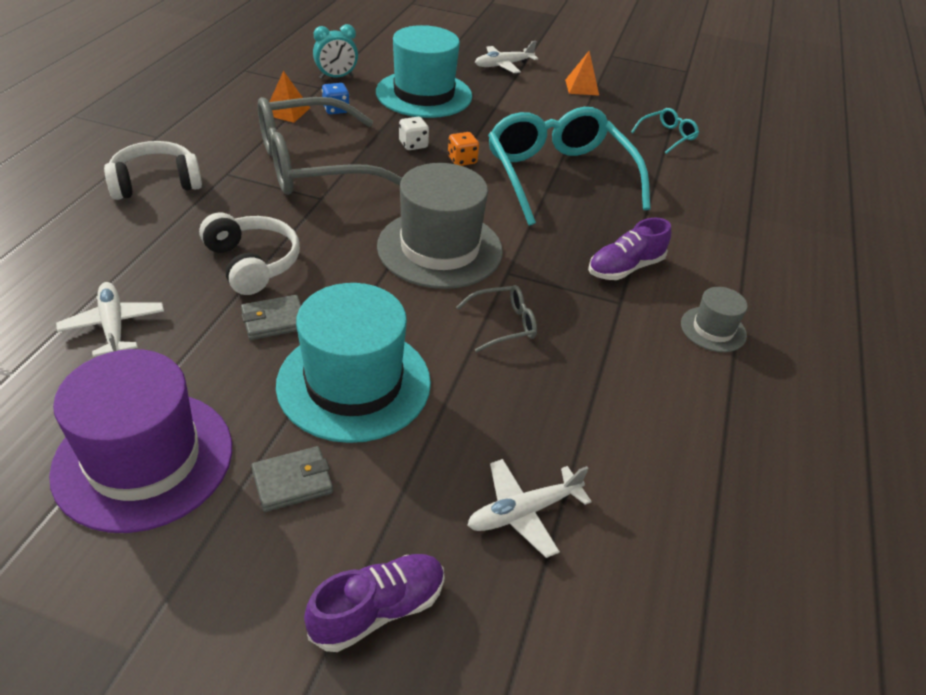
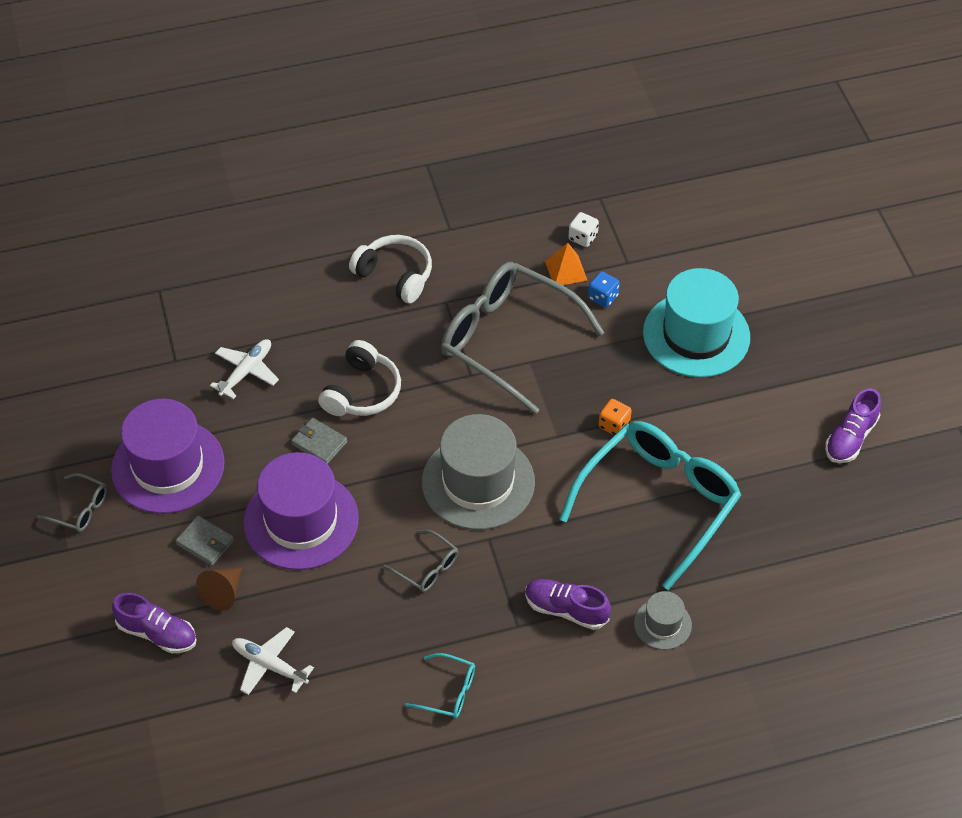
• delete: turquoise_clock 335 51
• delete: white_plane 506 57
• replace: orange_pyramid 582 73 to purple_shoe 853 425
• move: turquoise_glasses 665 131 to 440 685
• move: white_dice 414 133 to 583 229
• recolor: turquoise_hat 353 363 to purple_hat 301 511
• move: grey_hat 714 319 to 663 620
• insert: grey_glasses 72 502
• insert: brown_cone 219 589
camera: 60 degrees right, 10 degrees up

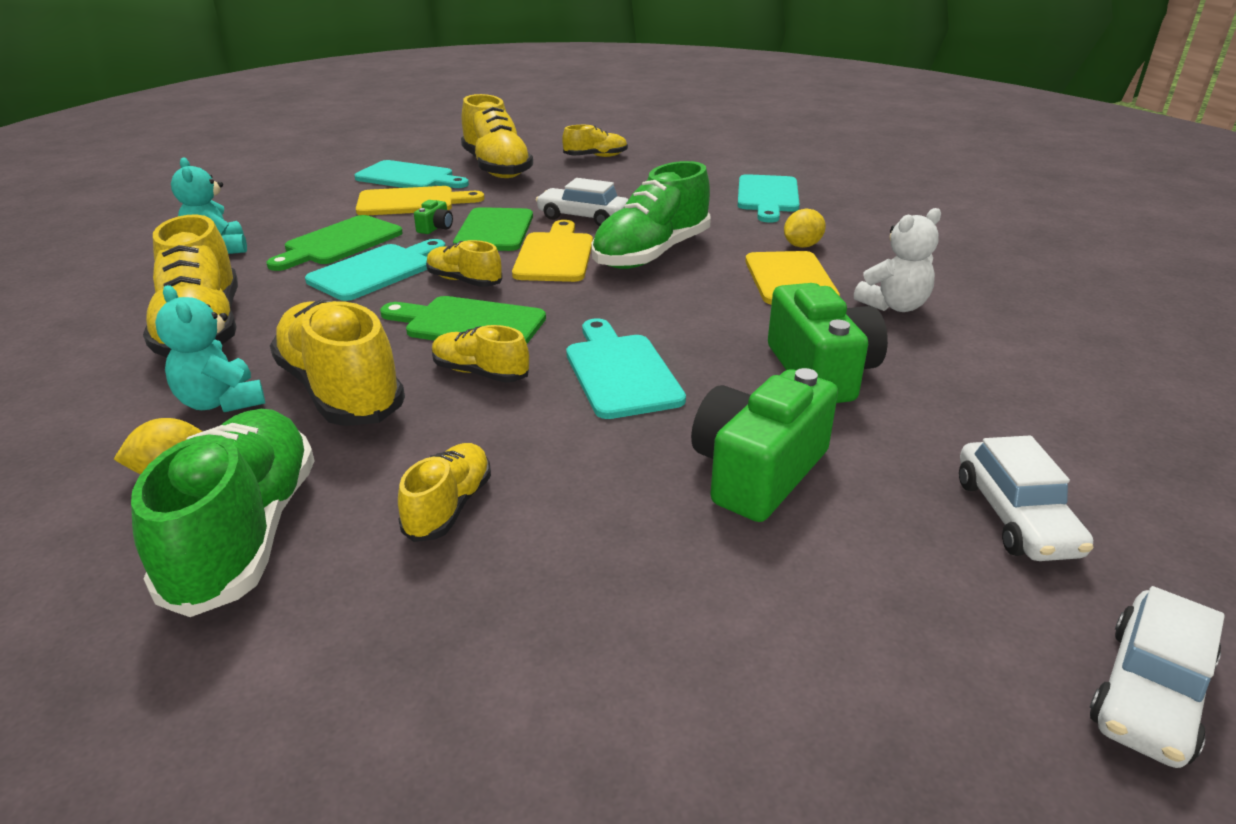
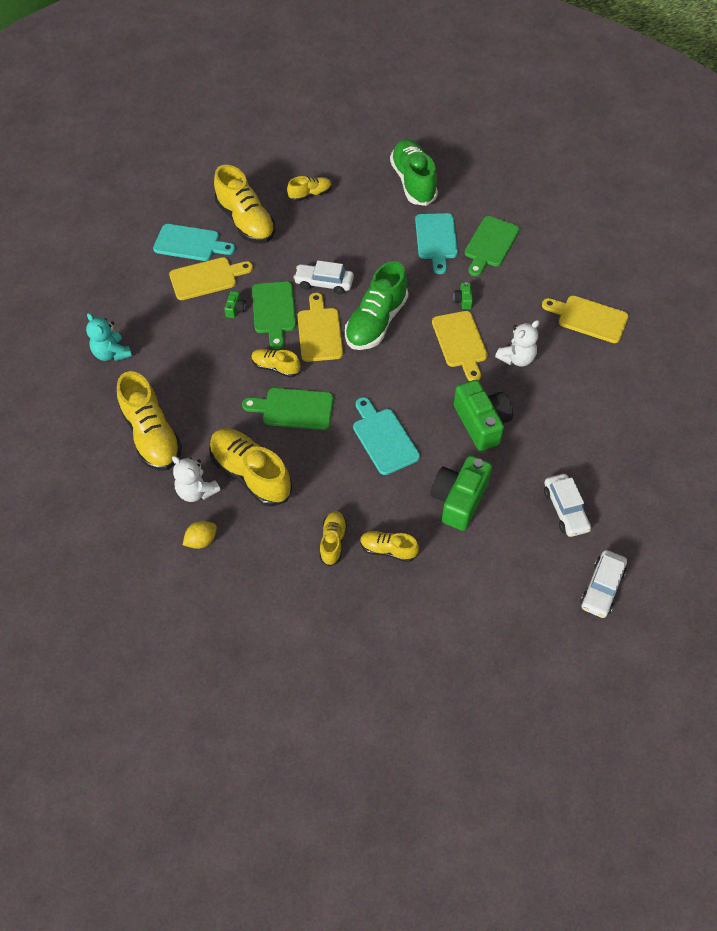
• replace: yellow_lemon 805 228 to green_camera 463 295
• move: green_cutting_board 335 243 to 492 246
• delete: turquoise_cutting_board 375 270
• recolor: turquoise_teddy_bear 210 348 to white_teddy_bear 196 479
• move: yellow_shoe 480 353 to 389 546
• move: green_shoe 223 513 to 414 172
• insert: yellow_cutting_board 585 319
camera: 10 degrees left, 25 degrees up

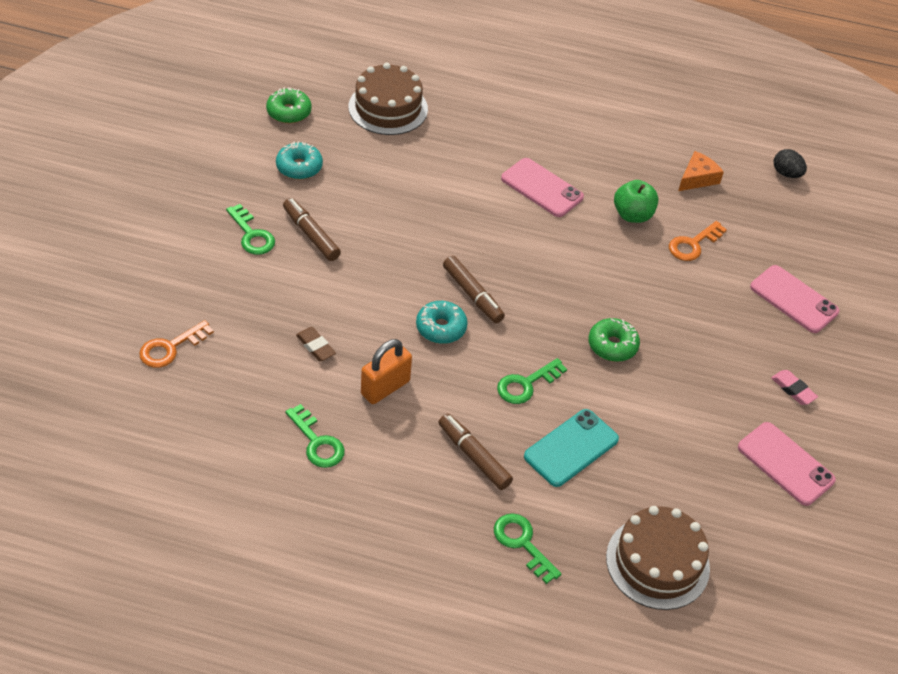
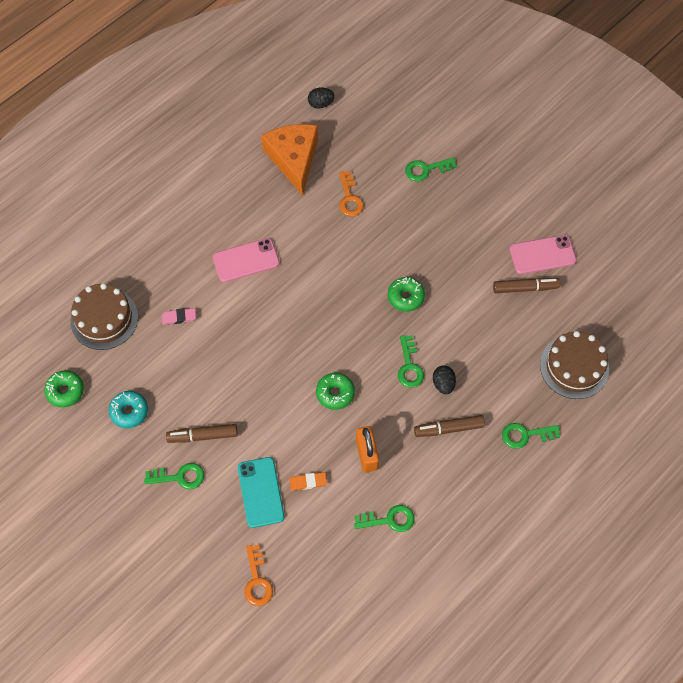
• resize: orange_cheese 701 171 = 289 160 x1.91
• delete: green_apple 636 201
• move: brown_marker 474 289 to 527 285
• replace: pink_phone 794 299 to green_key 431 169
• recolor: turquoise_donut 442 322 to green_donut 335 391
• recolor: brown_eraser 316 344 to orange_eraser 308 481
• move: pink_eraser 794 387 to 179 316
• move: turquoise_phone 571 448 to 261 492
• insert: black_egg 444 379
camera: 55 degrees left, 15 degrees up

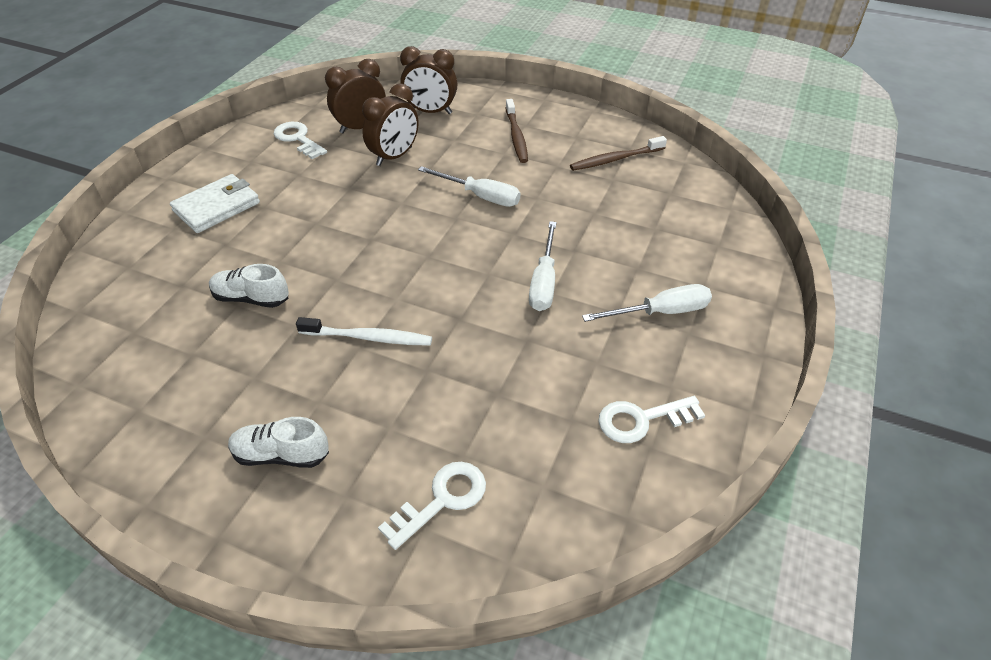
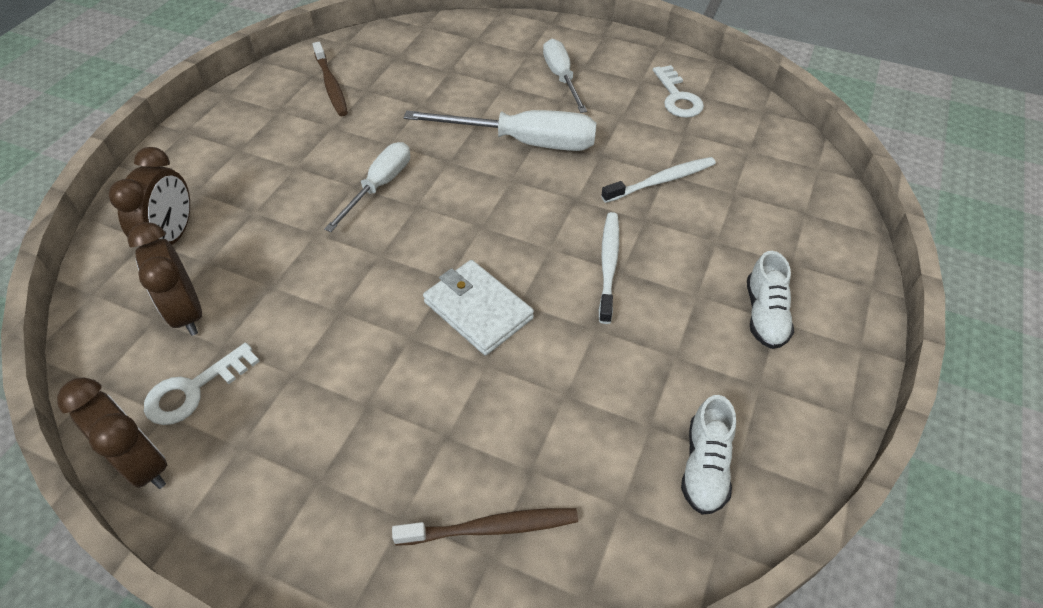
• move: brown_clock 390 124 to 112 433
• move: brown_toothbrush 517 131 to 485 527
• move: white_wallet 215 203 to 478 308
• resize: white_screwdriver 543 266 = 500 130 x1.55
• move: white_shoe 249 286 to 708 455
• delete: white_key 432 506
• insert: white_toothbrush 658 180
camera: 90 degrees left, 5 degrees up

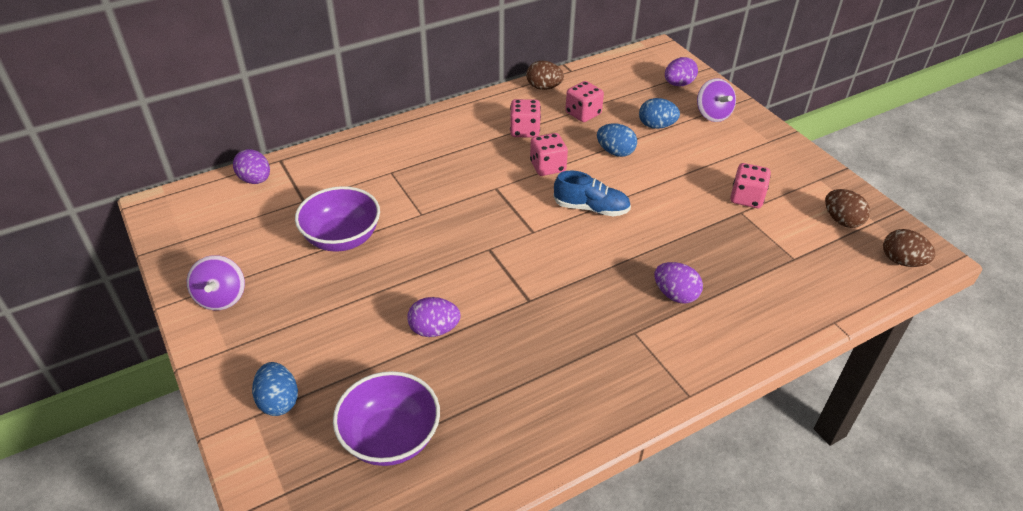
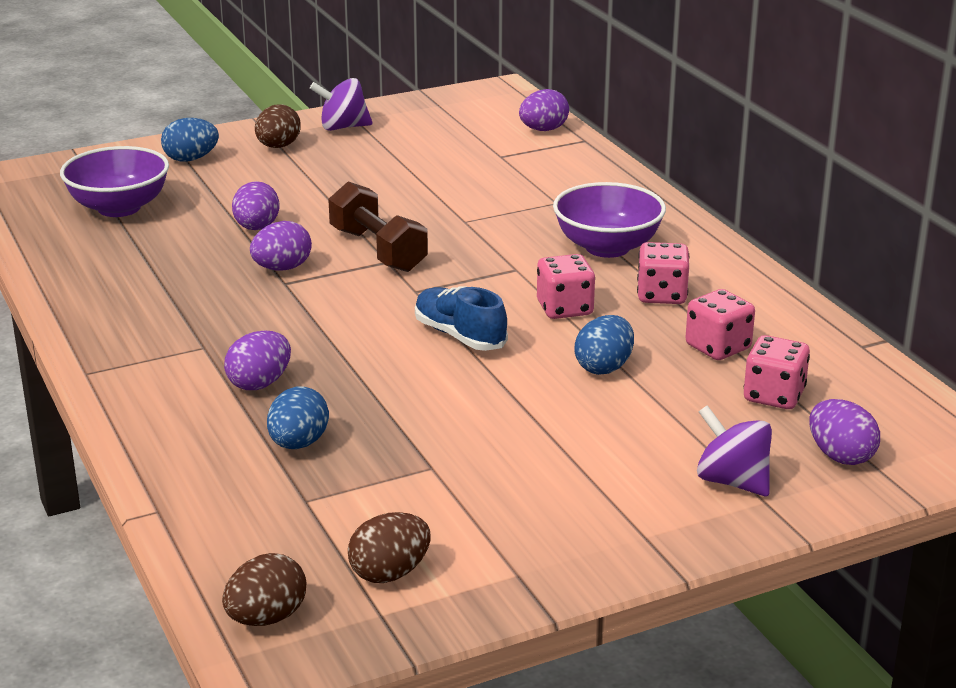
• move: brown_egg 545 75 to 278 126
• rotate: purple_spinning_top 716 100 = 734 450 60 degrees clockwise
• move: blue_egg 659 113 to 298 417
• move: pink_dice 750 185 to 777 372
• rotate: blue_shoe 592 193 = 461 318 120 degrees clockwise
• move: purple_bowl 337 219 to 609 220
• insert: brown_dumbbell 378 226
• insert: purple_egg 281 245
camera: 95 degrees right, 15 degrees down

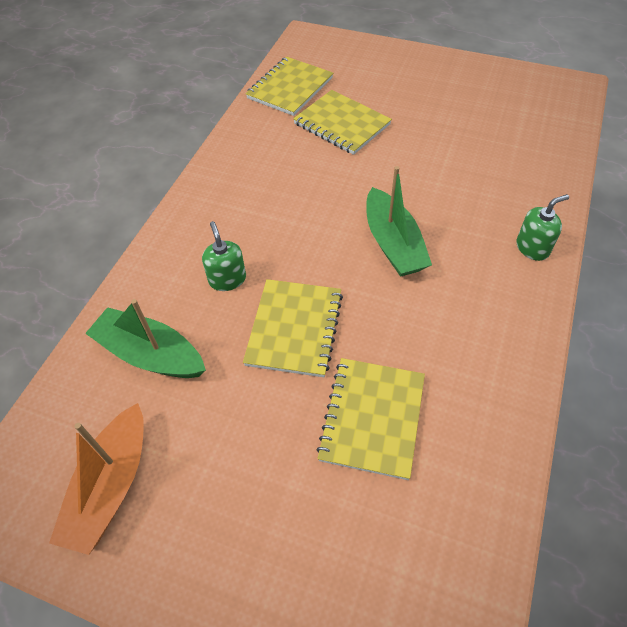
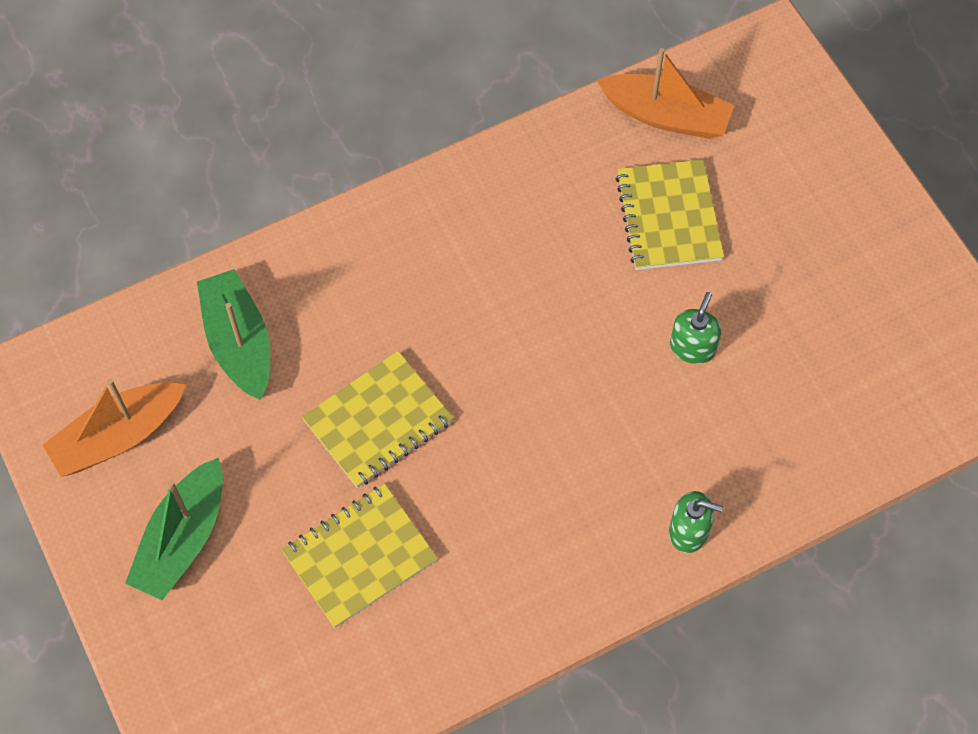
• replace: yellow_notebook 289 86 to orange_boat 665 93
• move: green_boat 399 221 to 174 529
• move: green_soap_dispenser 224 256 to 695 328
camera: 40 degrees right, 10 degrees up

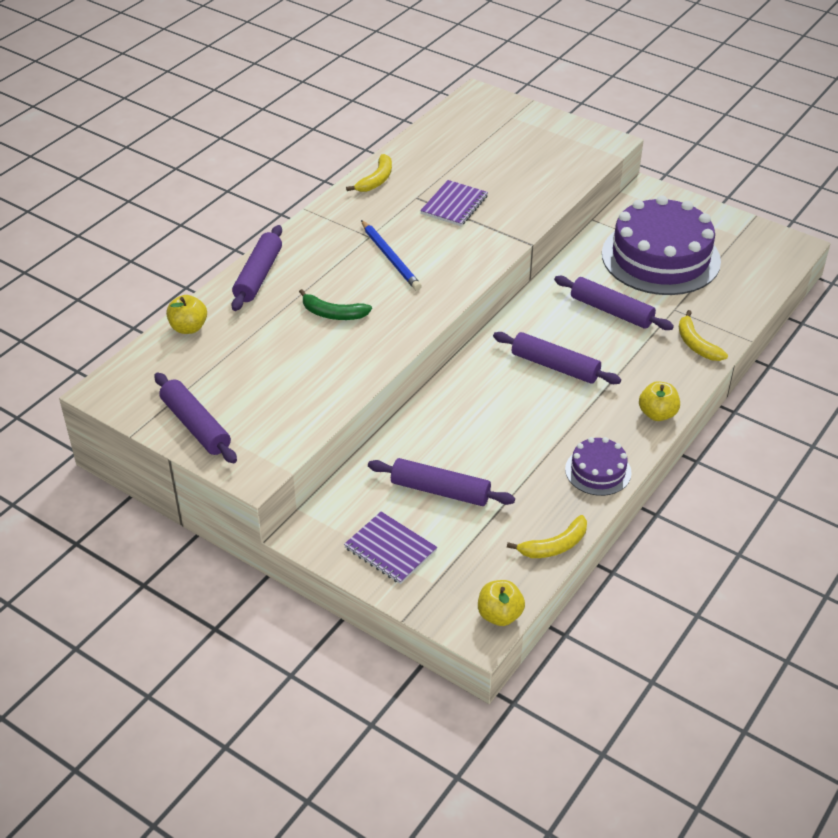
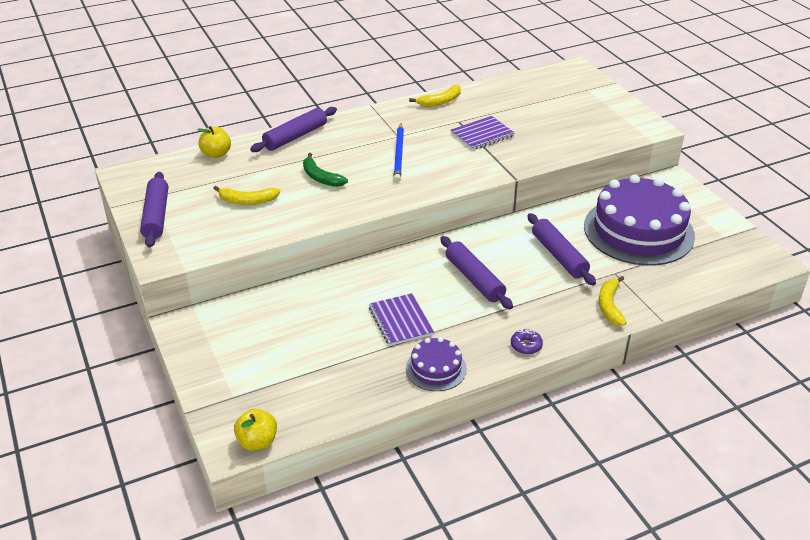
• replace: yellow_apple 659 401 to purple_donut 527 341
• delete: purple_rolling_pin 441 482
• move: purple_notebook 390 548 to 401 319
• move: yellow_banana 547 536 to 246 195
camera: 30 degrees right, 5 degrees down

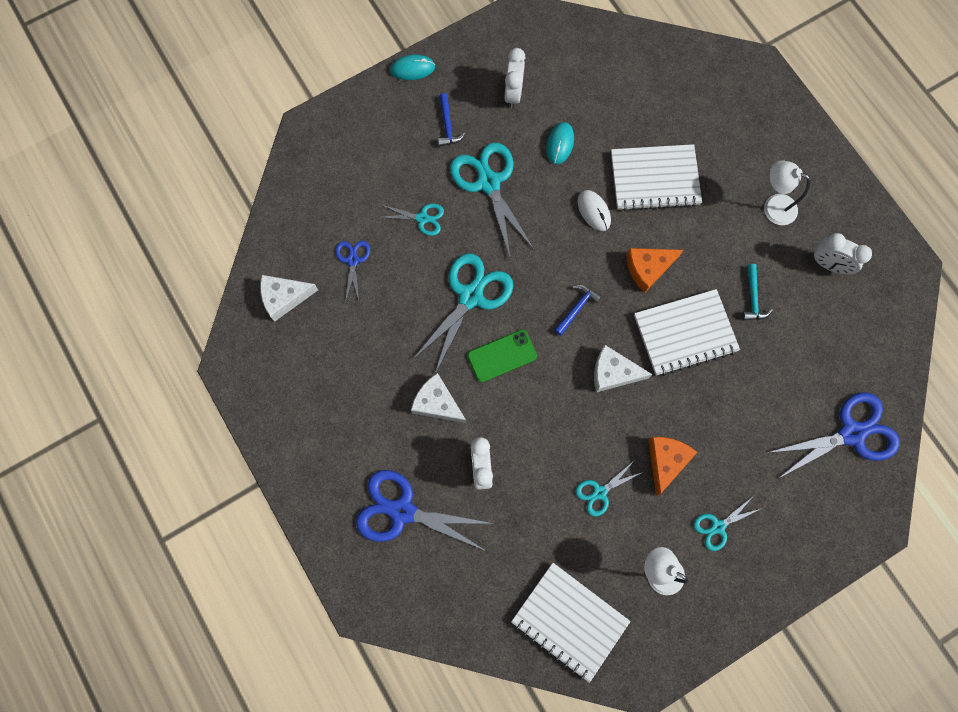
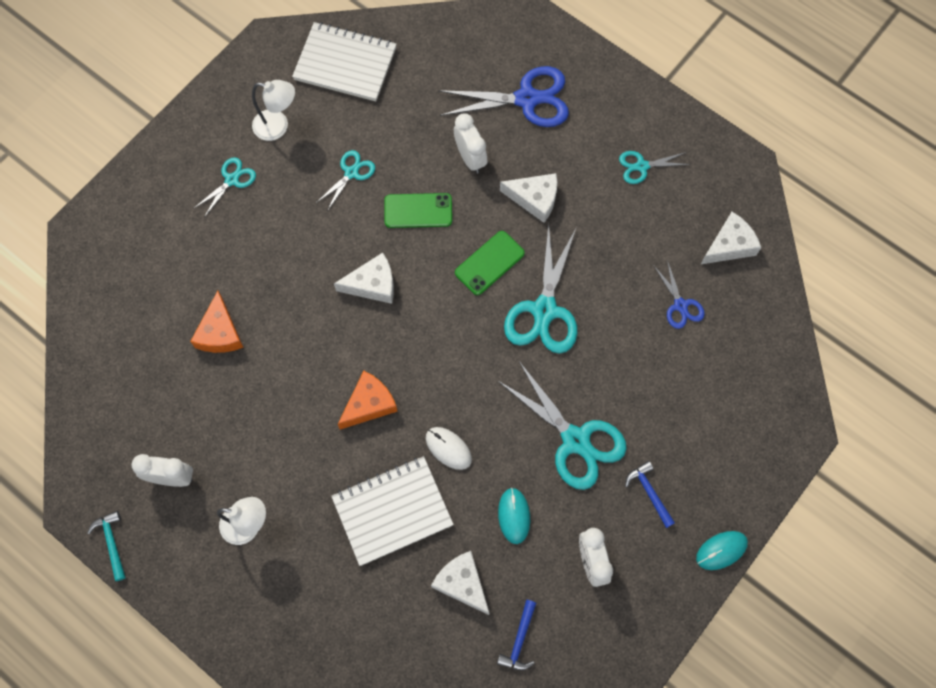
• move: turquoise_scissors 411 220 to 654 167
• move: turquoise_hammer 757 292 to 106 546
• move: blue_hammer 578 310 to 516 635
• delete: white_notebook 687 332
• delete: blue_scissors 833 435
• move: orange_cheese 672 466 to 217 322
• insert: green_phone 418 210
• insert: white_cheese 460 583
camera: 160 degrees right, 5 degrees down

